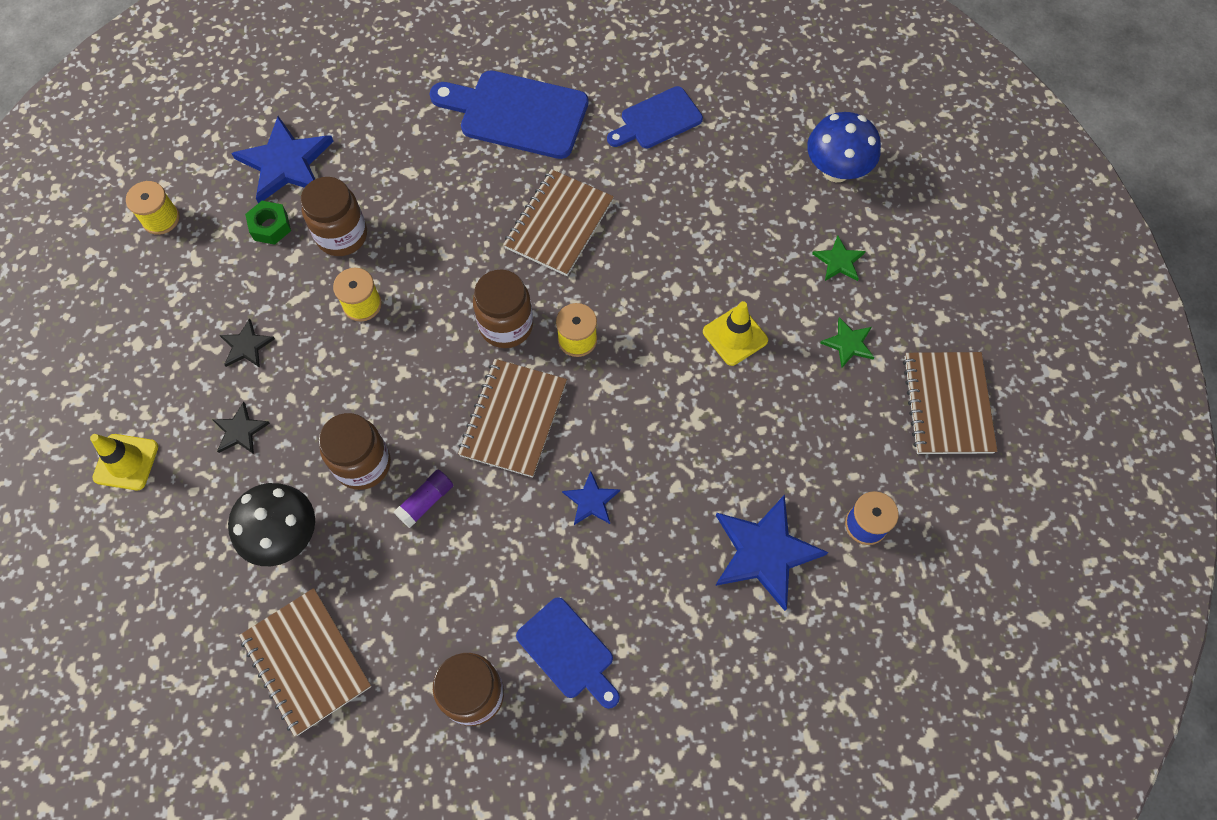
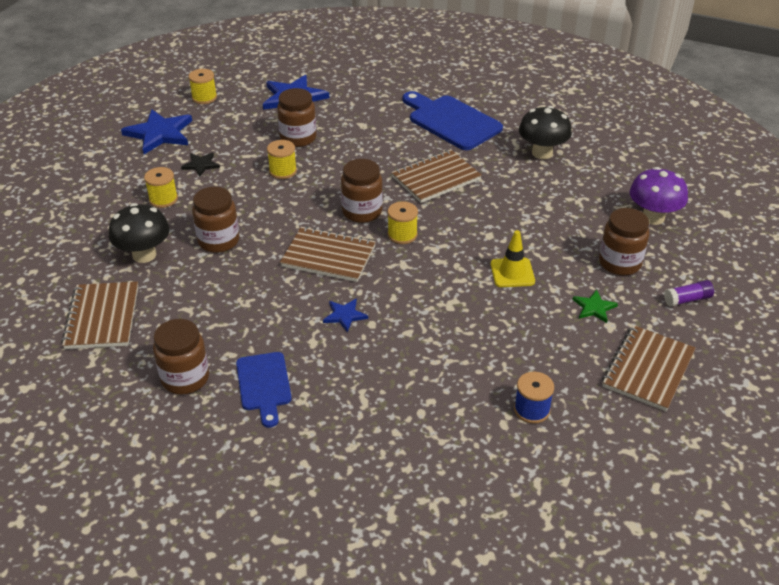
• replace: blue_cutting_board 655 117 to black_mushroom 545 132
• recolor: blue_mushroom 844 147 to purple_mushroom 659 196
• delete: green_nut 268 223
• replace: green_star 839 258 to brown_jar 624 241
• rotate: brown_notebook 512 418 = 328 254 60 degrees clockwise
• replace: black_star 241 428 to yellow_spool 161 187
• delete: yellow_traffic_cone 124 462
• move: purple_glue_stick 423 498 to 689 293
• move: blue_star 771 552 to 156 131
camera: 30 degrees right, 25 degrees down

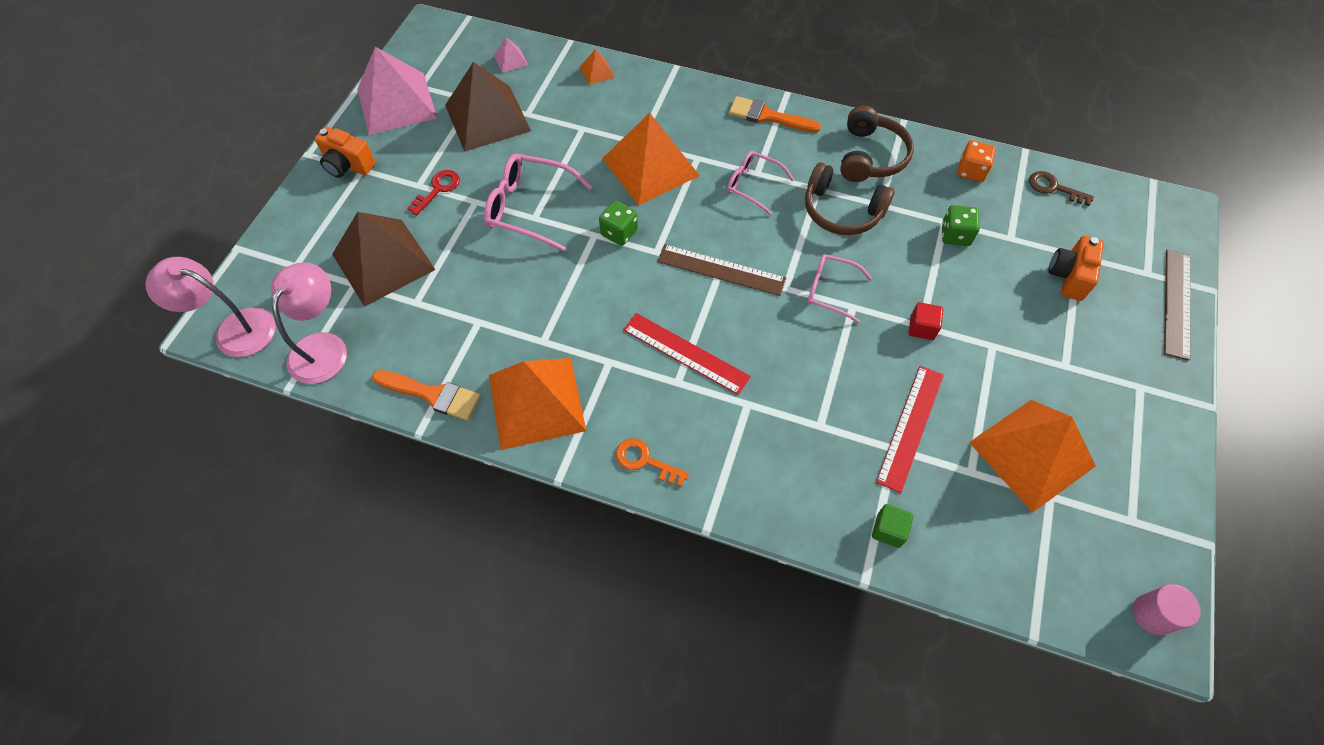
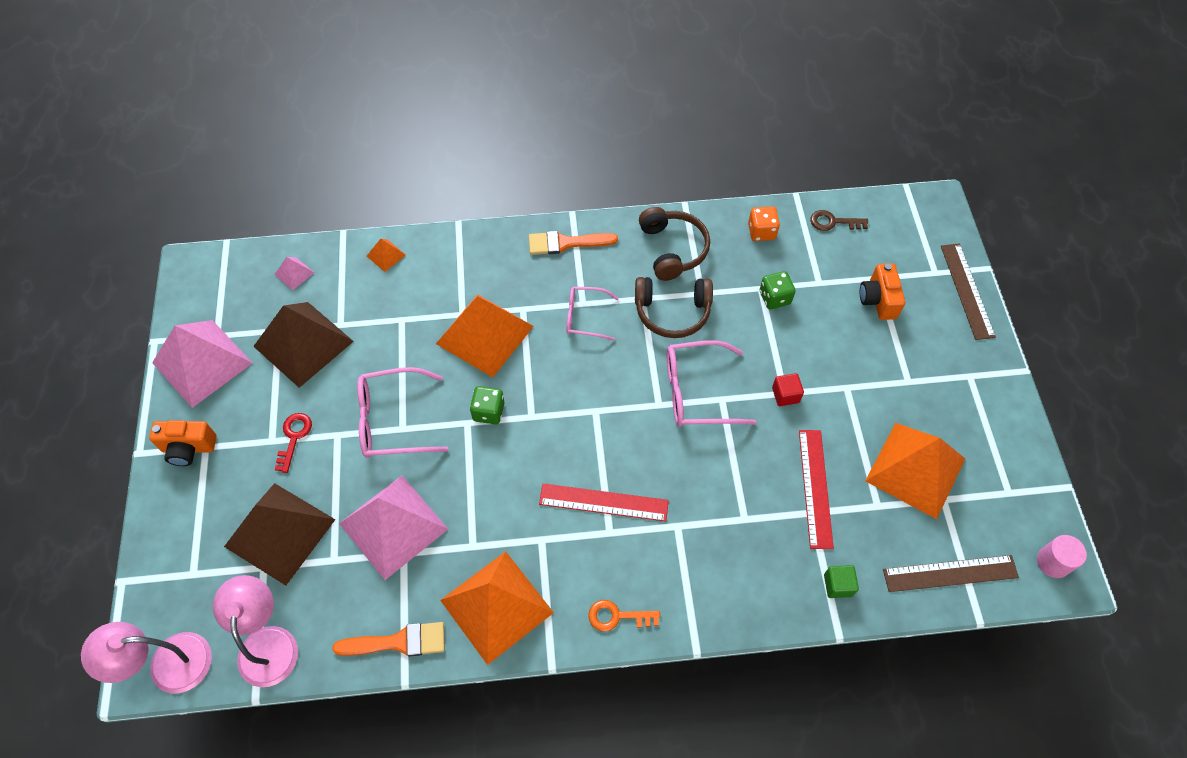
• move: brown_ruler 721 270 to 951 573
• resize: pink_glasses 839 288 = 712 383 x1.58
• insert: pink_pyramid 393 527
camera: 25 degrees left, 0 degrees up

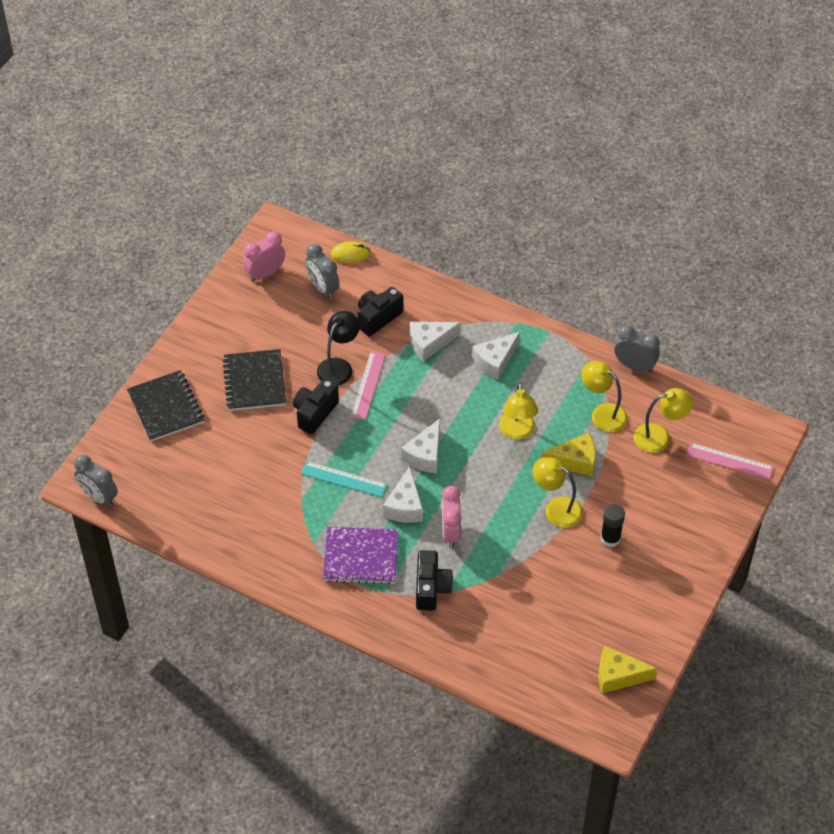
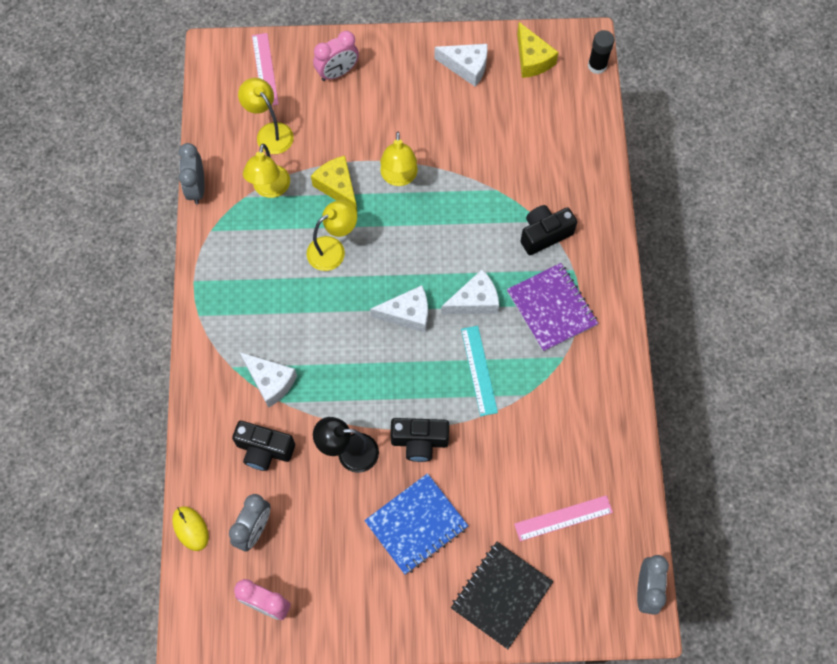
• move: white_cheese 496 356 to 461 65
• recolor: black_notebook 254 380 to blue_notebook 416 524
• move: pink_ruler 368 385 to 563 518
• move: pink_clock 452 517 to 336 56
• move: black_glue_stick 613 525 to 601 52
camera: 120 degrees left, 15 degrees up

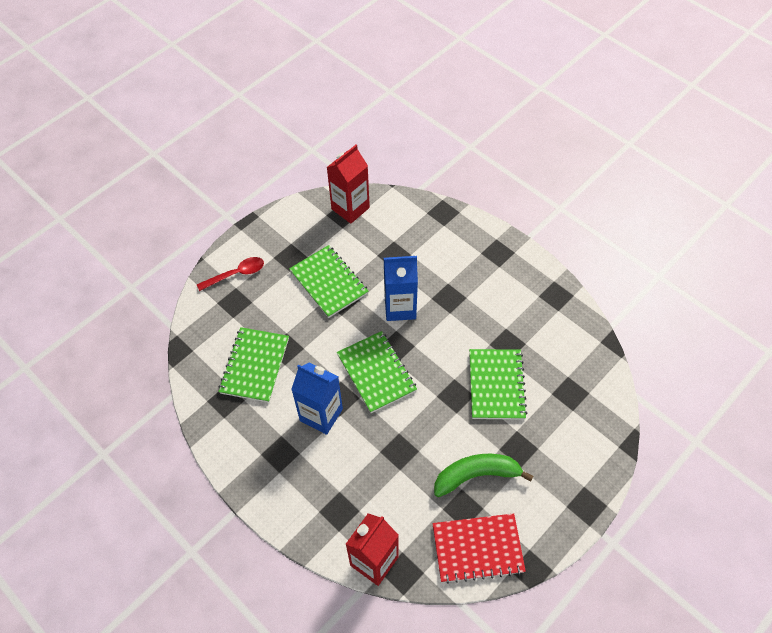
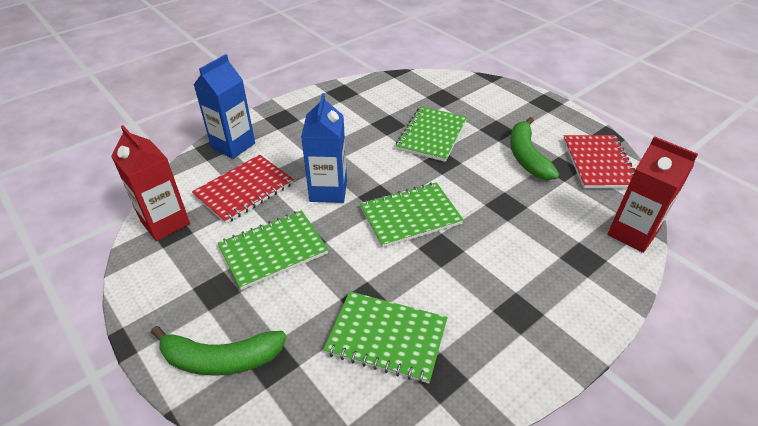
• replace: red_spoon 230 274 to green_banana 218 351
• rotate: green_notebook 498 384 = 431 134 75 degrees counterclockwise
• move: blue_carton 317 398 to 224 106
• insert: red_notebook 243 189
camera: 85 degrees left, 15 degrees down

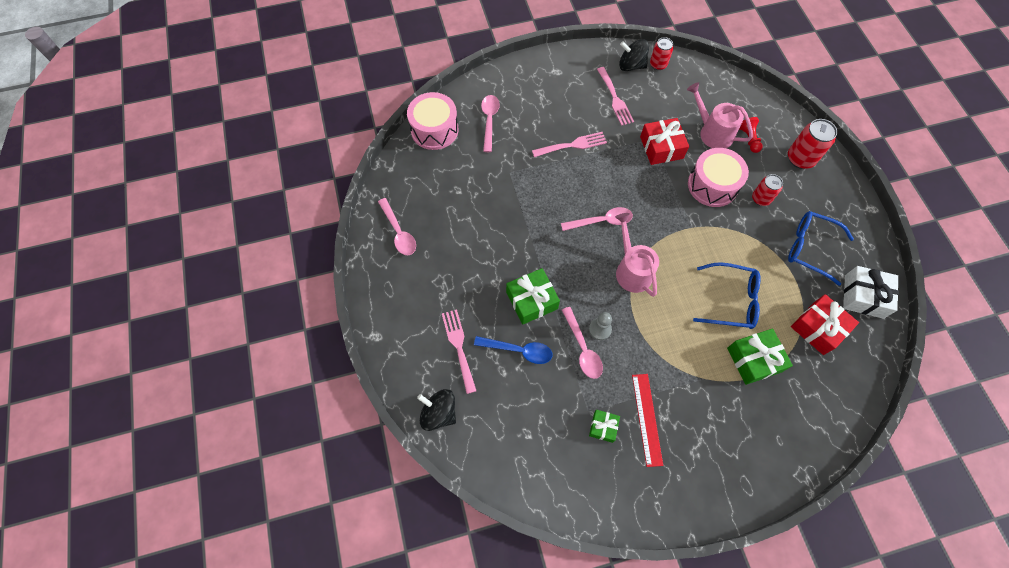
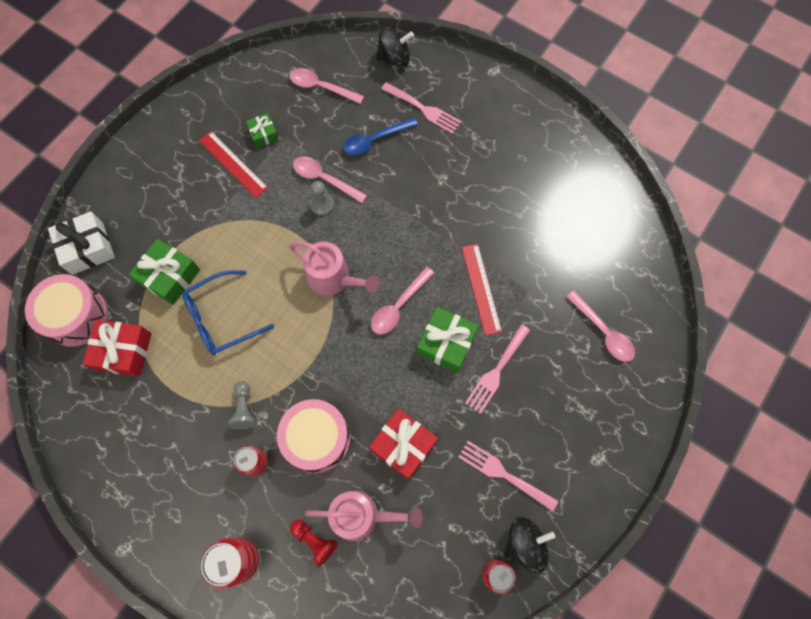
• move: pink_drum 432 121 to 66 310
• move: pink_spoon 397 226 to 326 86
• delete: blue_glasses 821 248
• move: white_gift 871 292 to 81 243
• move: green_gift 533 296 to 448 340
• insert: red_ruler 482 290
• insert: grey_pawn 242 405
camera: 140 degrees right, 5 degrees up

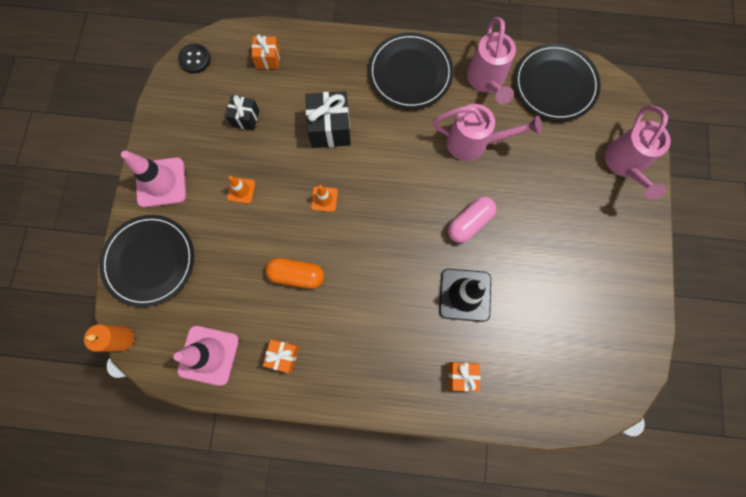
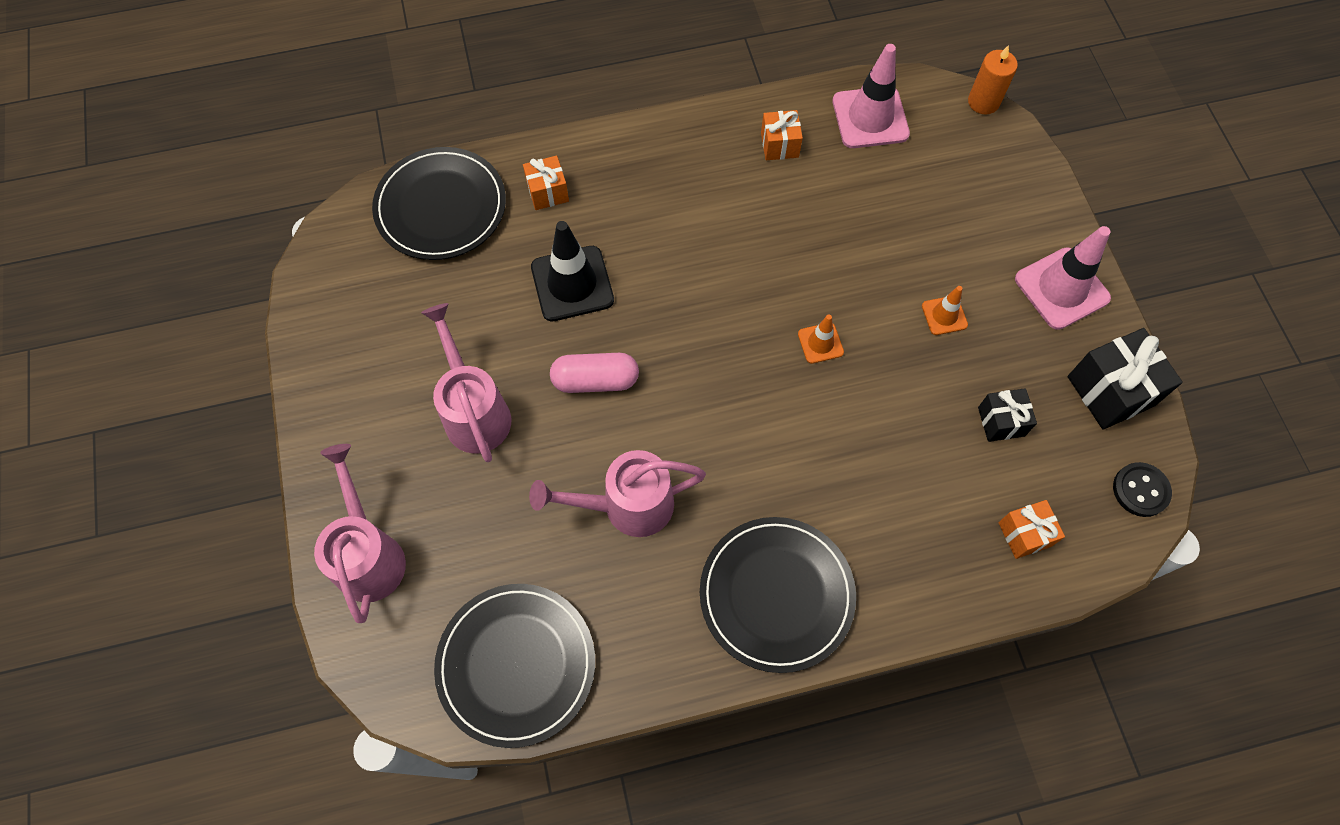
• move: pink_watering_can 491 60 to 466 382
• move: black_gift 328 119 to 1125 379
• rotate: pink_capsule 472 220 = 594 373 60 degrees clockwise
• move: black_plate 146 261 to 439 203
• delete: orange_capsule 294 273
camera: 160 degrees right, 10 degrees down

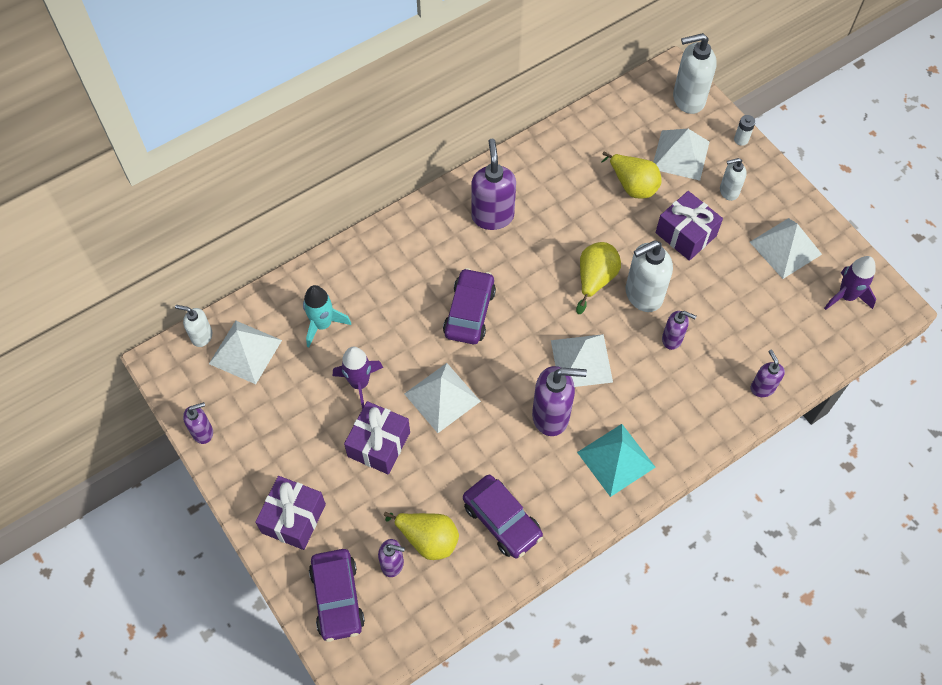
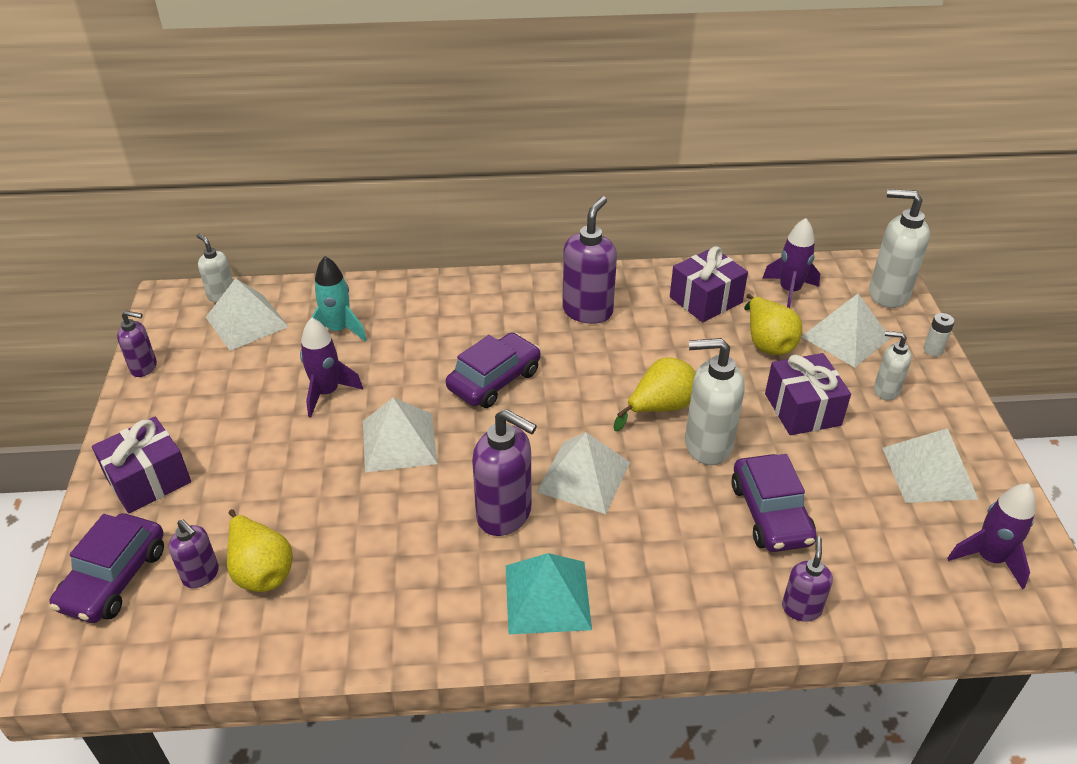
• delete: purple_soap_dispenser 679 330
• move: purple_gift 377 437 to 709 284
• move: purple_car 503 516 to 774 503
• insert: purple_rocket 791 263
camera: 30 degrees right, 20 degrees down

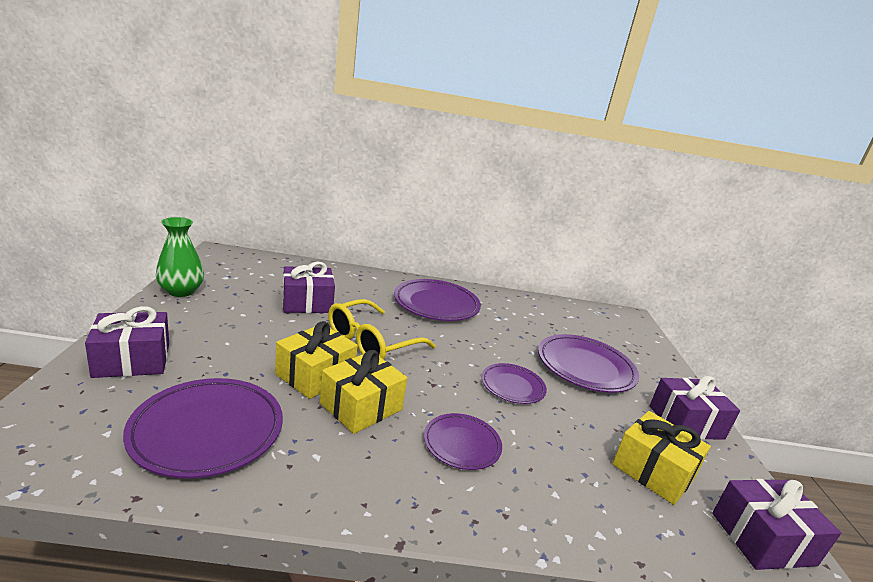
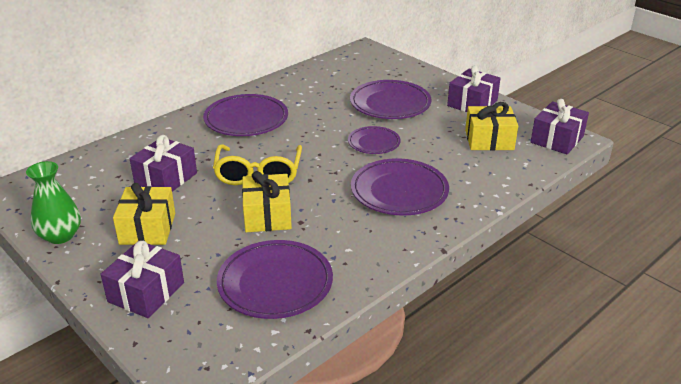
• move: yellow_gift 363 392 to 144 214
• resize: purple_plate 463 441 = 400 186 x1.68
camera: 40 degrees left, 10 degrees up

